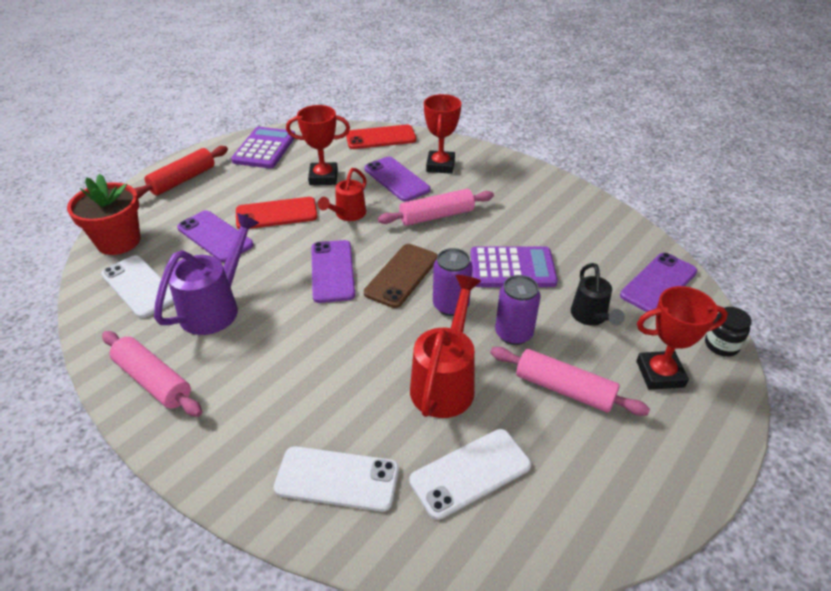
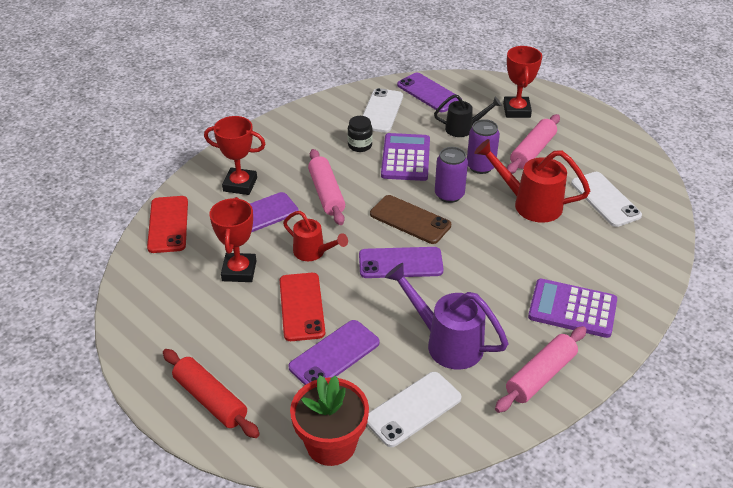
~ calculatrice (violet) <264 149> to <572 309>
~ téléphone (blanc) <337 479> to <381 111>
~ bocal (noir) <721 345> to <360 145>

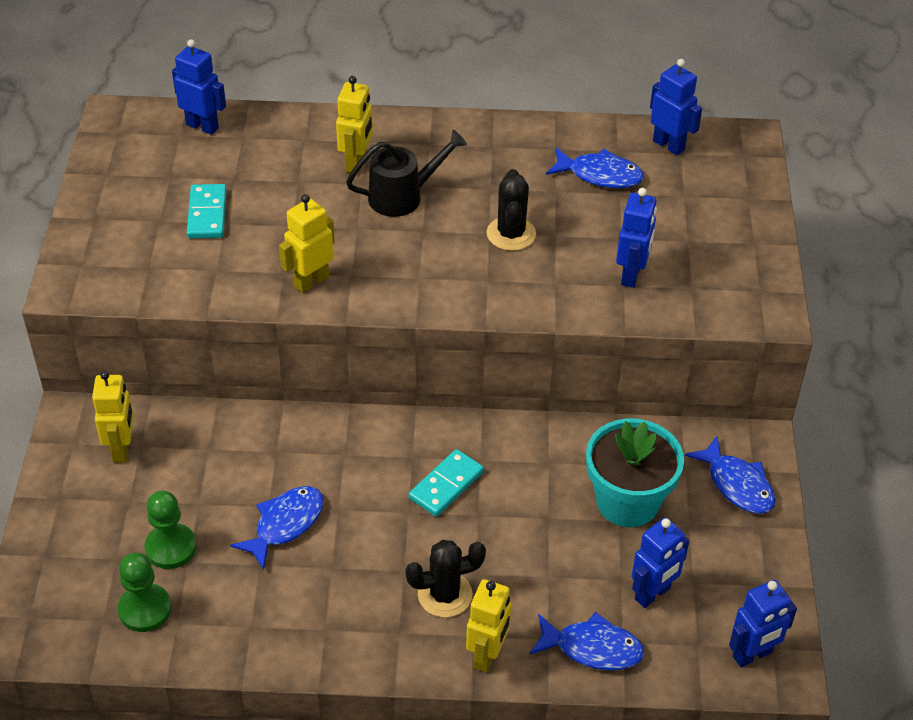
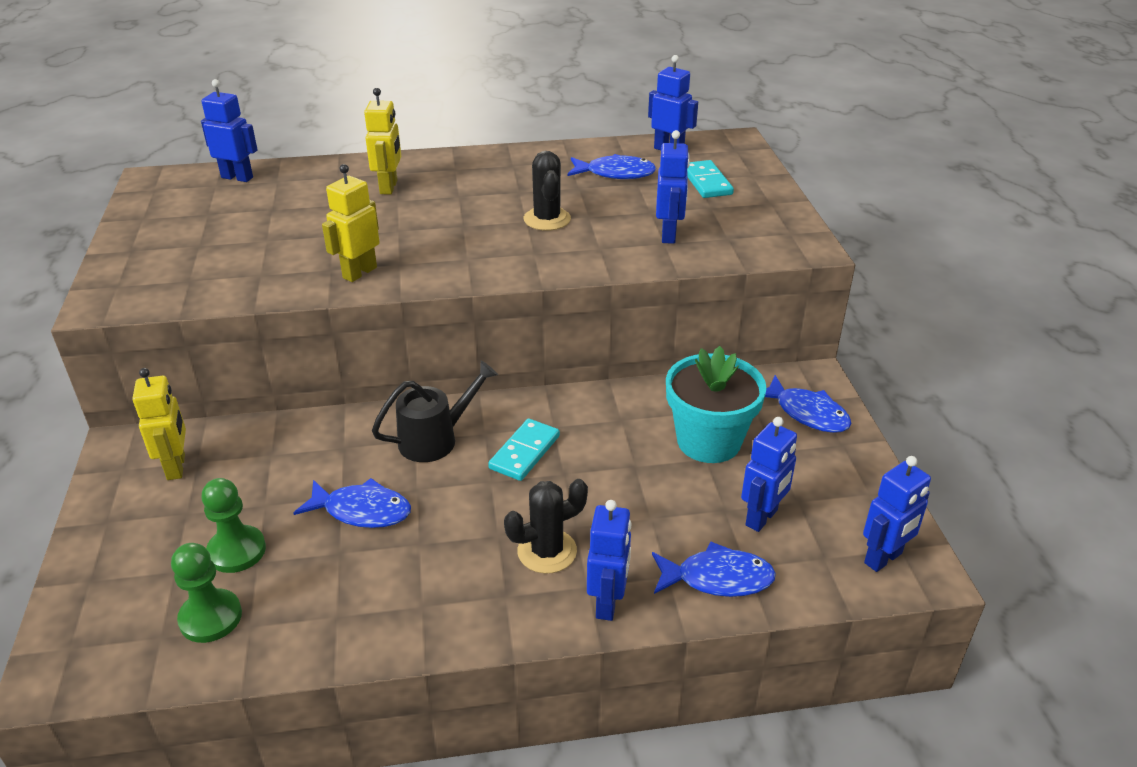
~ domino (turquoise) <207 214> to <706 182>
~ arrosoir (noir) <403 196> to <436 439>
~ robot (jaune) <487 655> to robot (bleu) <608 603>
~ poisson (bleu) <285 524> = <362 511> 75 degrees clockwise

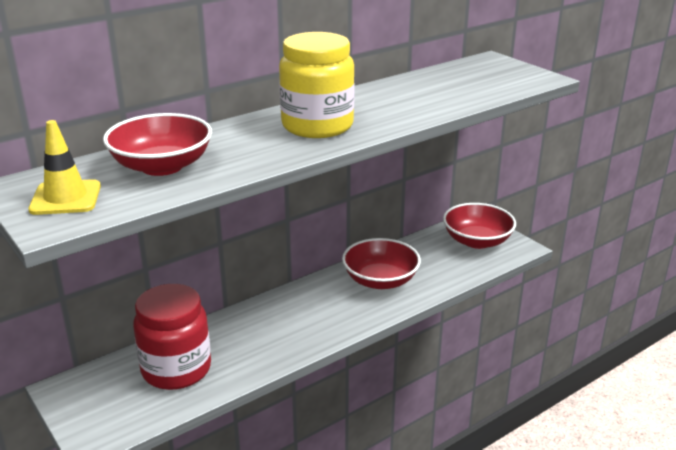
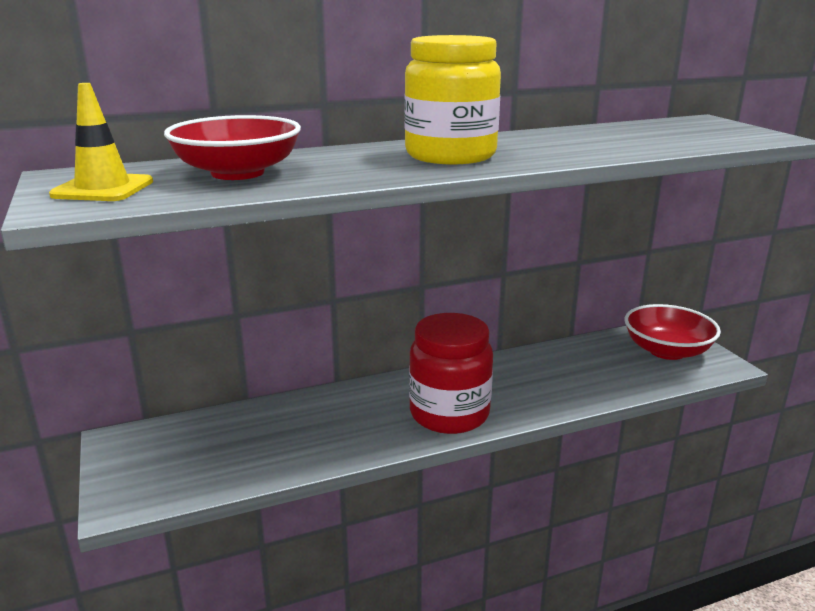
- bol (rouge) <380 280>
~ bocal (rouge) <176 369> to <449 414>

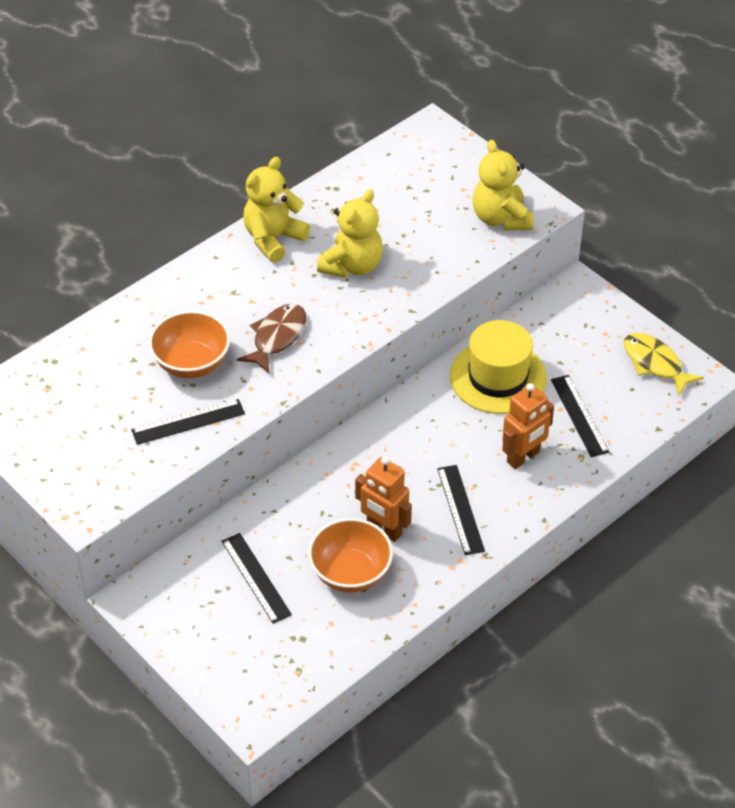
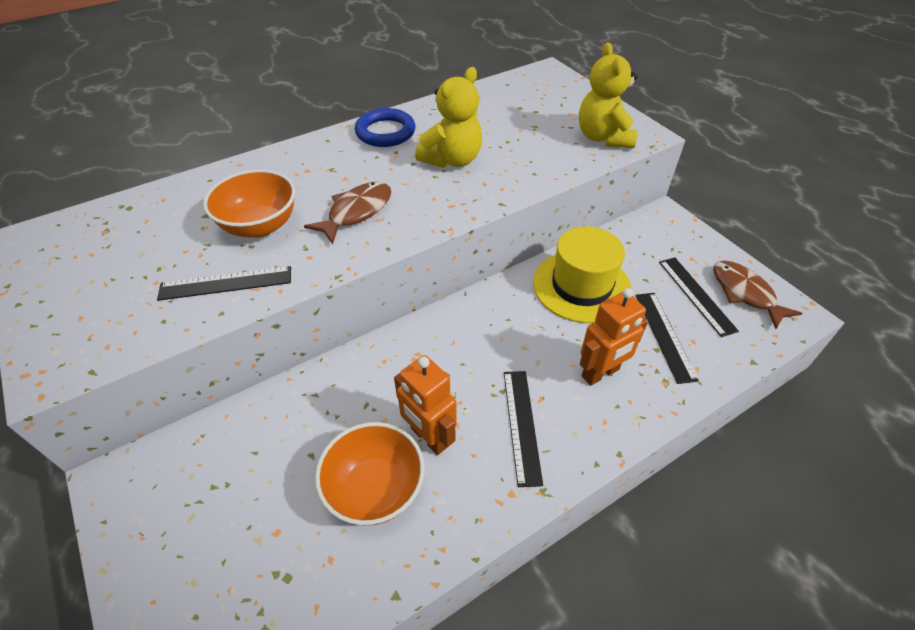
~ règle (noir) <255 578> to <696 295>
~ ours en peluche (jaune) <273 239> to anneau (bleu) <385 132>
~ poisson (jaune) <655 364> to poisson (marron) <745 293>

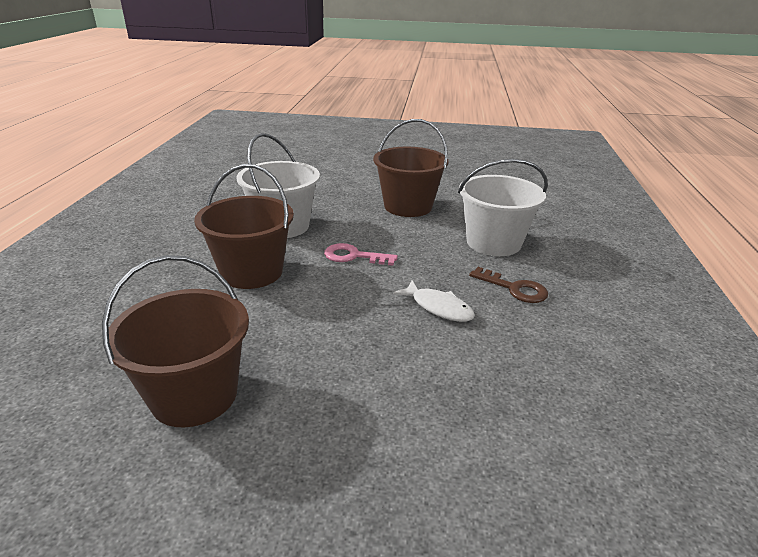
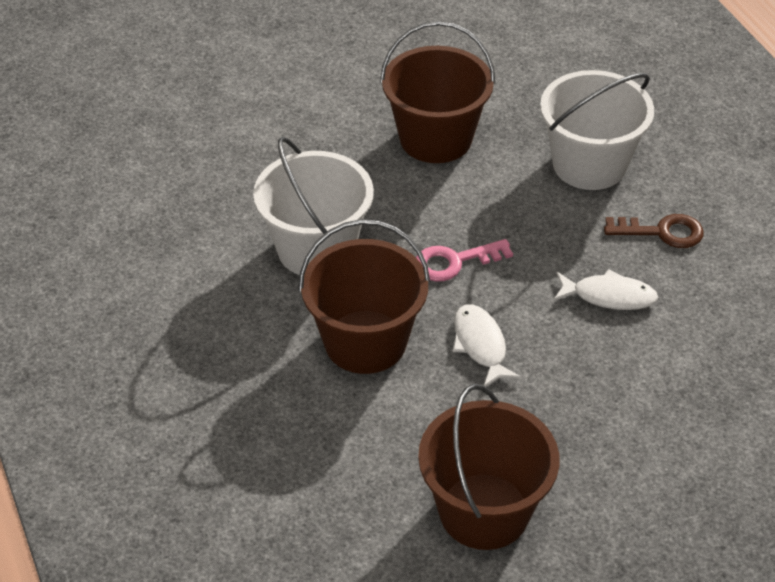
+ poisson (blanc) <480 345>

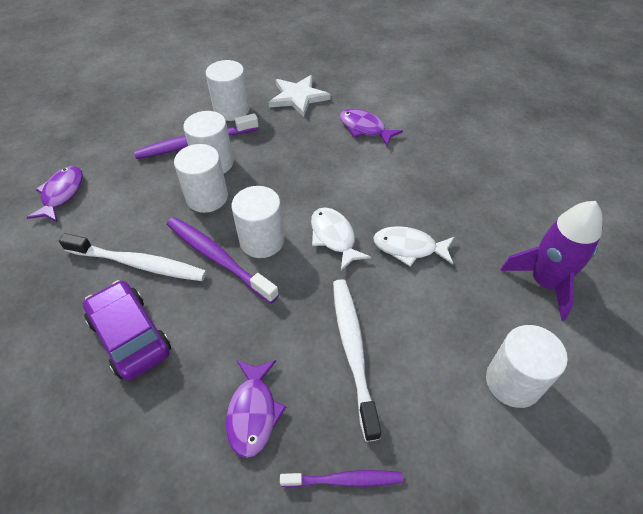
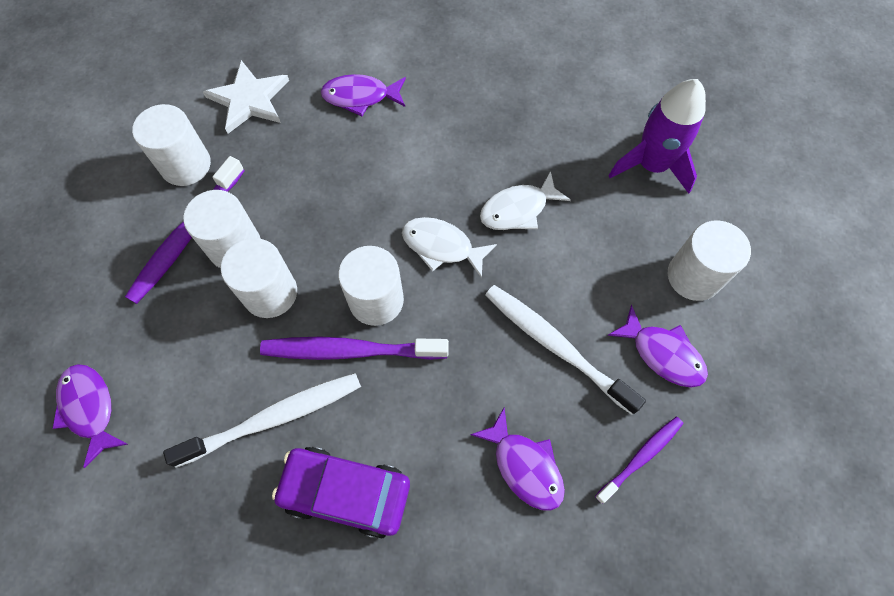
+ poisson (violet) <662 354>

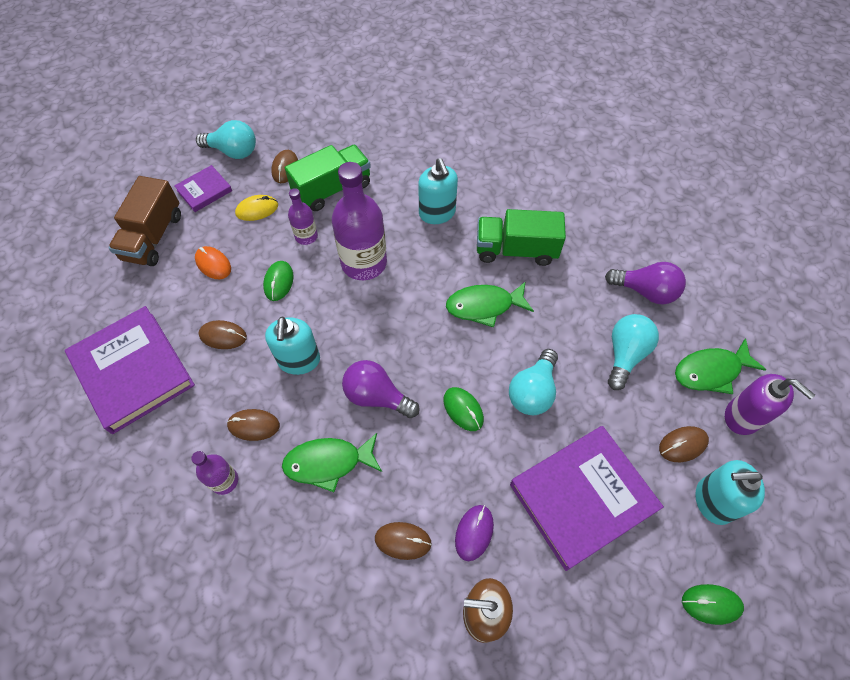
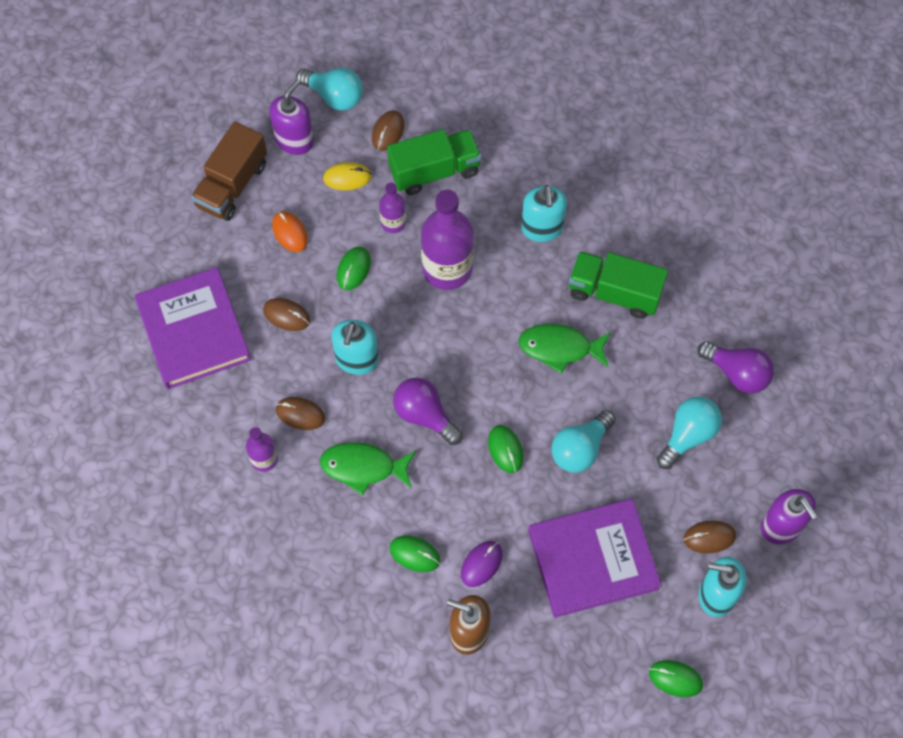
- poisson (vert) <711 371>
~ livre (violet) <204 190> to distributeur de savon (violet) <294 140>
~ souris (marron) <403 541> to souris (vert) <415 554>

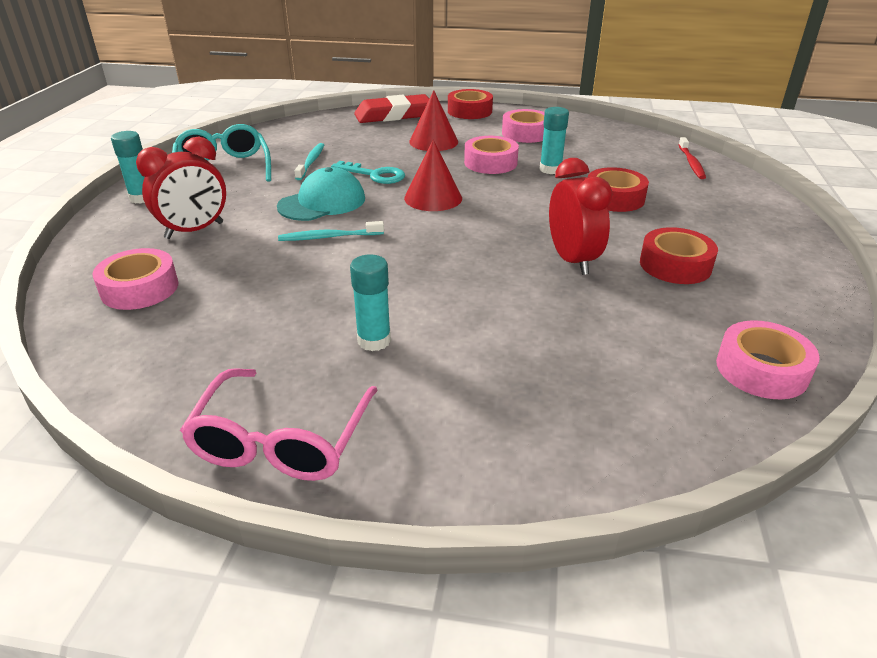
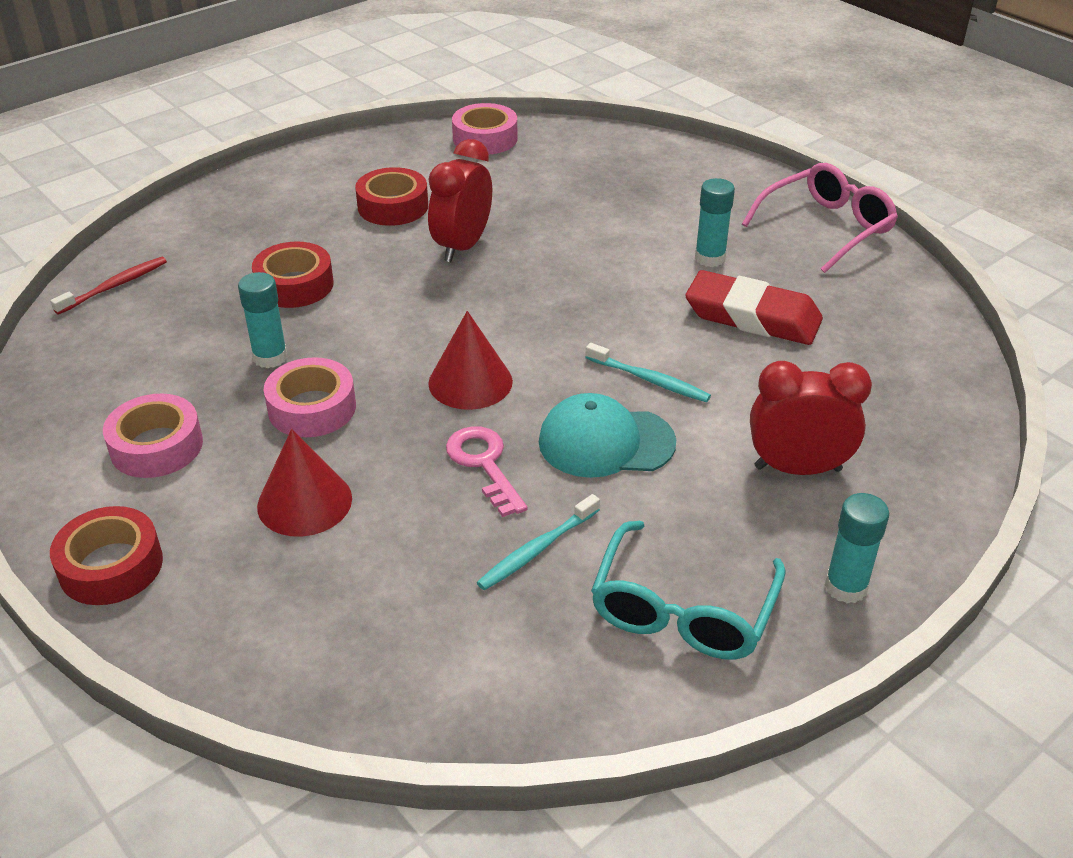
- ruban adhésif (rose) <140 288>
~ gomme (rouge) <393 115> to <752 316>
~ clé (turquoise) <375 175> to clé (rose) <484 464>

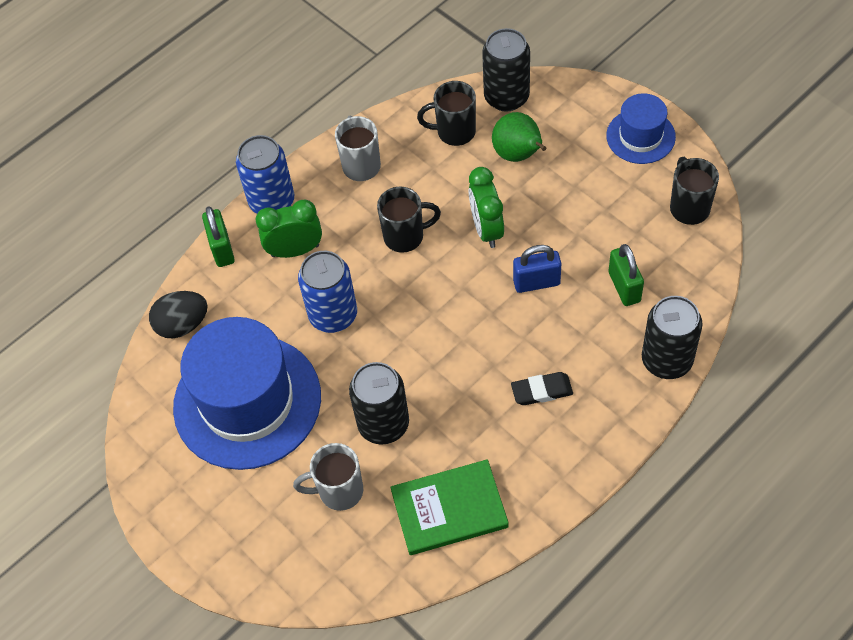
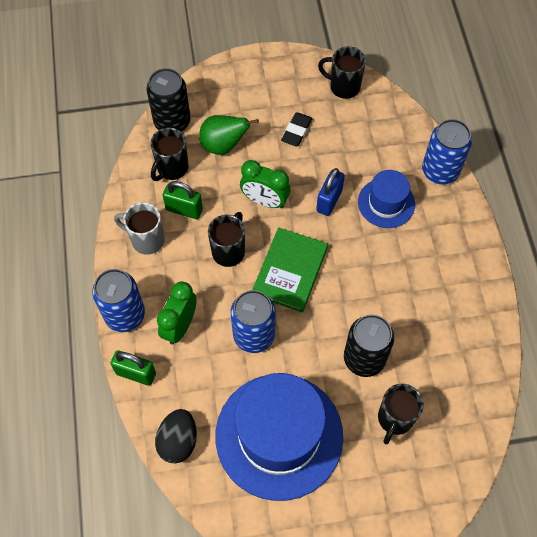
~ livre (vert) <449 509> to <290 271>
~ gomme (noir) <542 391> to <296 131>
~ chapeau (bleu) <640 136> to <386 203>
~ cadenas (vert) <624 287> to <184 209>
~ tasse (gris) <339 491> to tasse (noir) <394 419>
~ canette (noir) <666 360> to canette (bleu) <440 171>

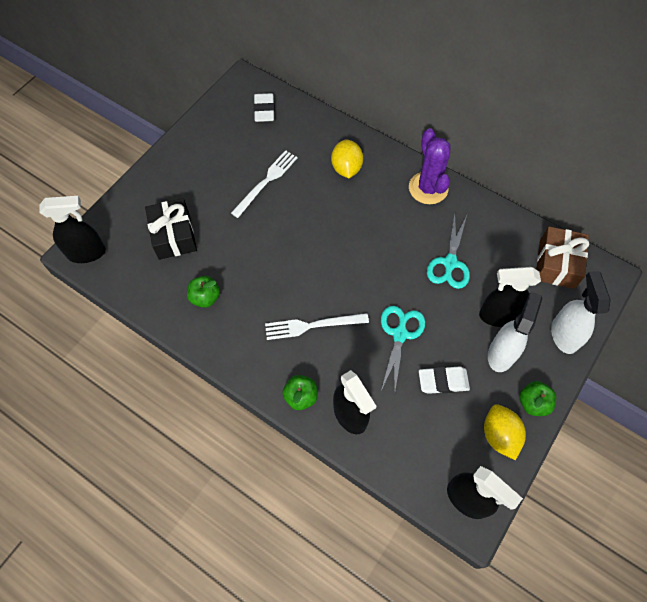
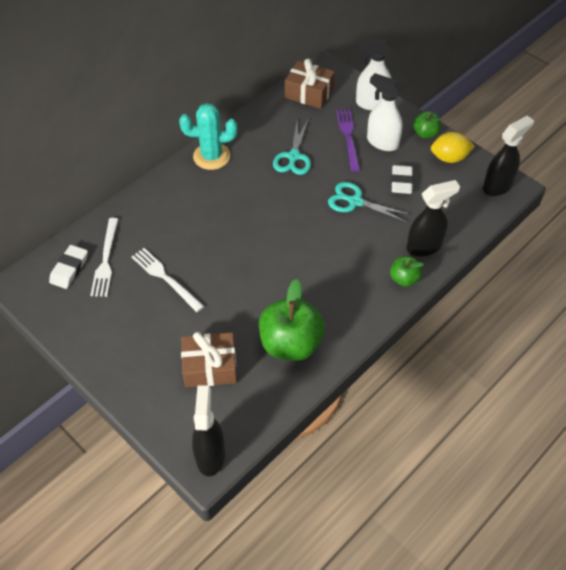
- citron (jaune) <346 168>
~ fourchette (blanc) <312 325> to <106 260>
~ vaporisateur (noir) <498 315> to fourchette (violet) <348 137>
~ cadeau (noir) <174 236> to cadeau (marron) <210 367>
~ cactus (violet) <428 188> to cactus (turquoise) <211 156>
~ gomme (blanc) <264 110> = <69 269> 75 degrees counterclockwise
~ ciseaux (turquoise) <450 263> = <293 157> 75 degrees clockwise
~ pomme (vert) <205 297> = <290 344> x1.96

